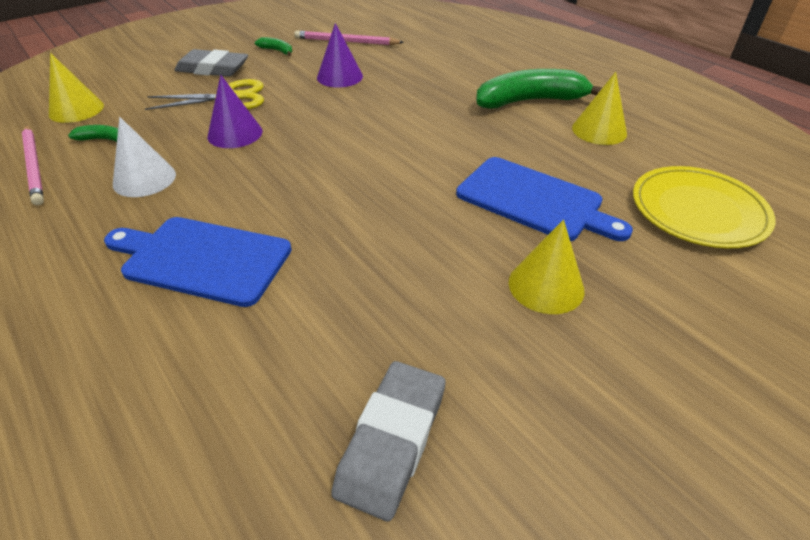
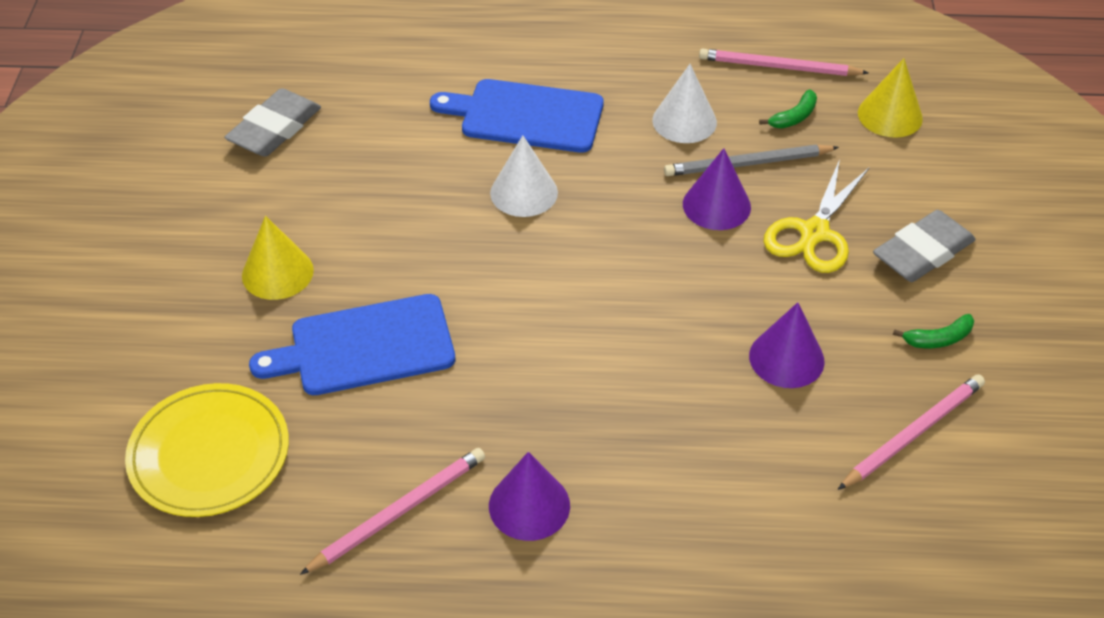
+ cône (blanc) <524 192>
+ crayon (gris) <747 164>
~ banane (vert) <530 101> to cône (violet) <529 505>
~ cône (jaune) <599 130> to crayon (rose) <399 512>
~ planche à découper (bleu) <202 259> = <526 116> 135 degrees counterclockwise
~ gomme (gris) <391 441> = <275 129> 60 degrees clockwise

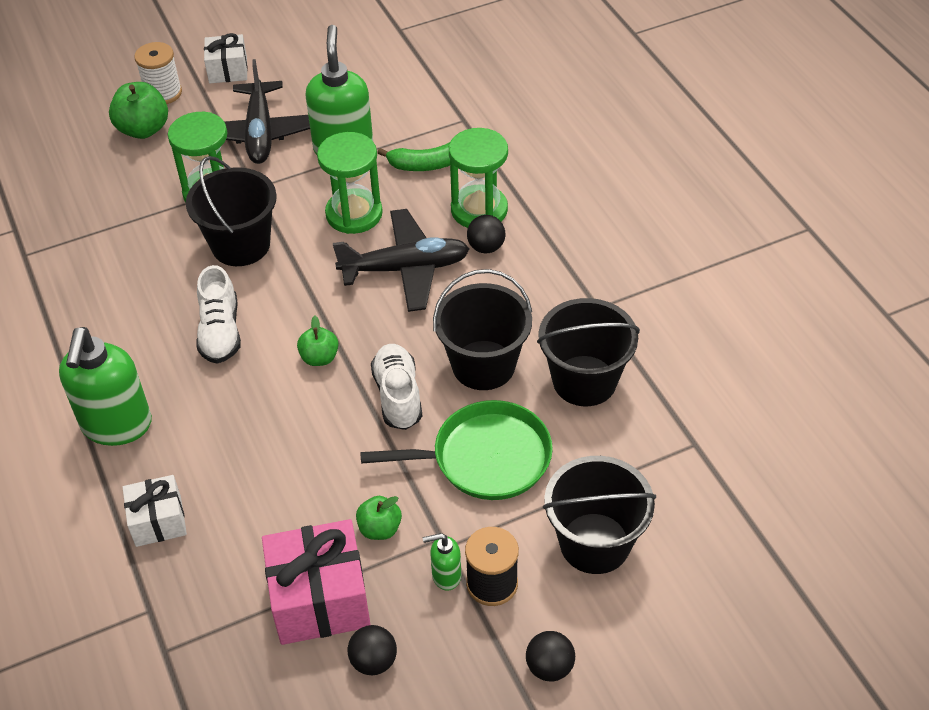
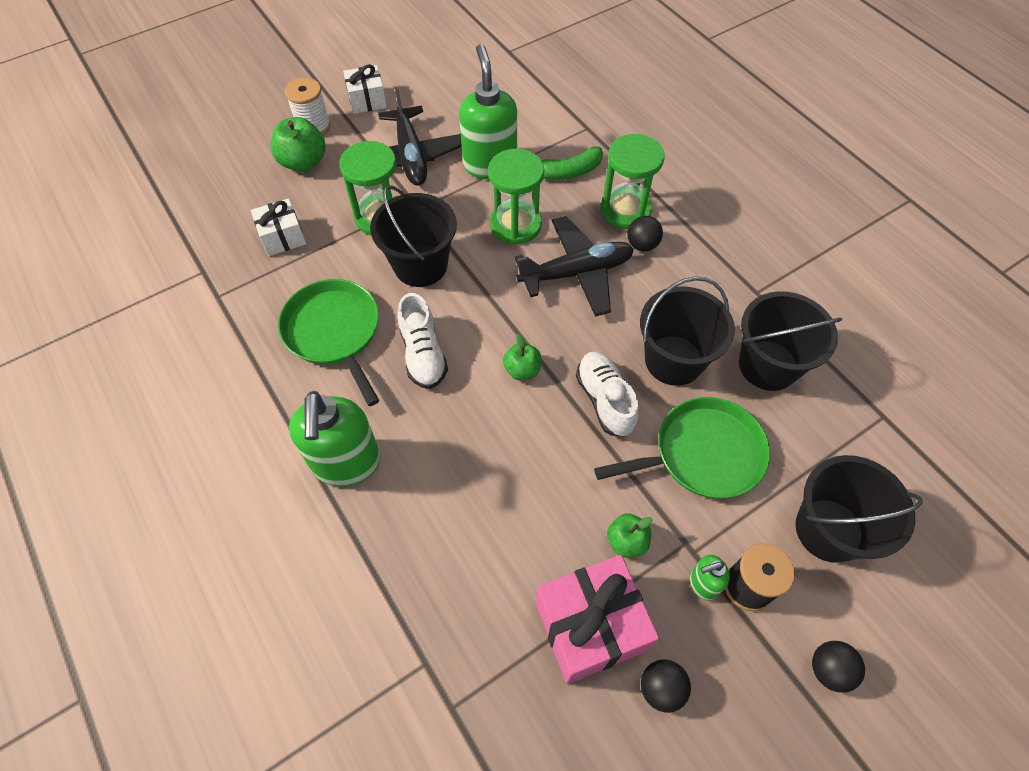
+ poêle (vert) <334 332>
~ cadeau (blanc) <158 521> to <283 237>

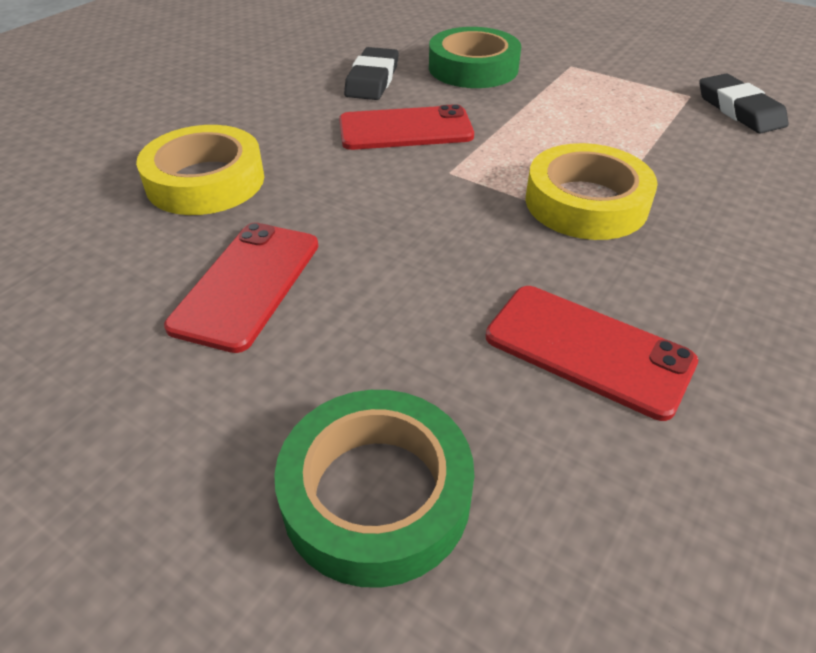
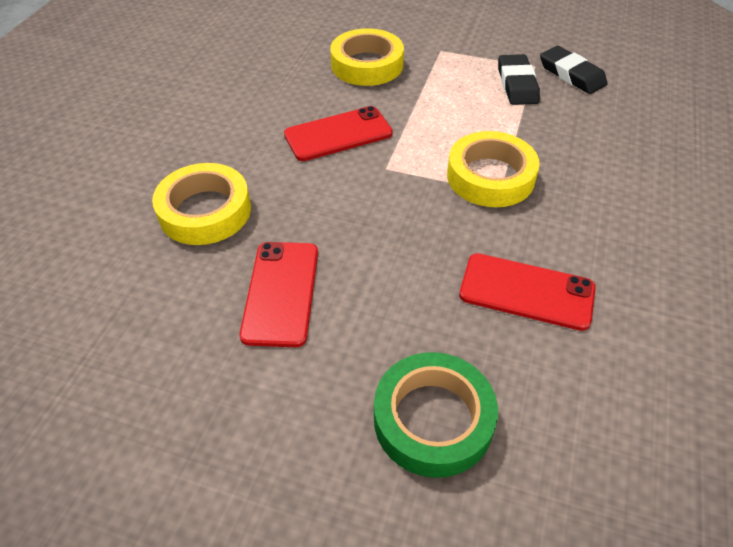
~ gomme (noir) <372 80> to <517 84>
~ ruban adhésif (vert) <473 68> to ruban adhésif (jaune) <367 65>

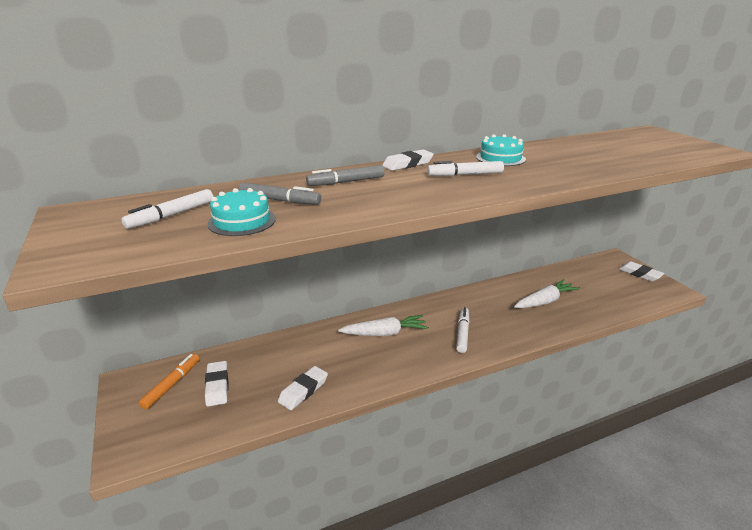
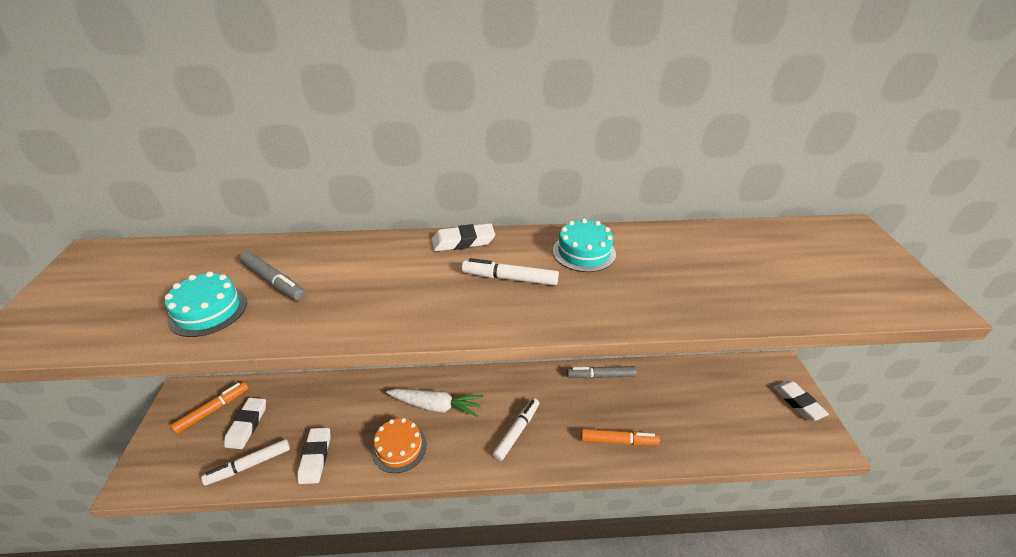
- carotte (blanc) <544 301>
+ gâteau (orange) <399 448>
+ feutre (orange) <618 441>
~ feutre (blanc) <171 215> to <249 465>
~ feutre (gris) <346 182> to <600 376>
~ gomme (blanc) <303 390> = <315 457> 60 degrees counterclockwise

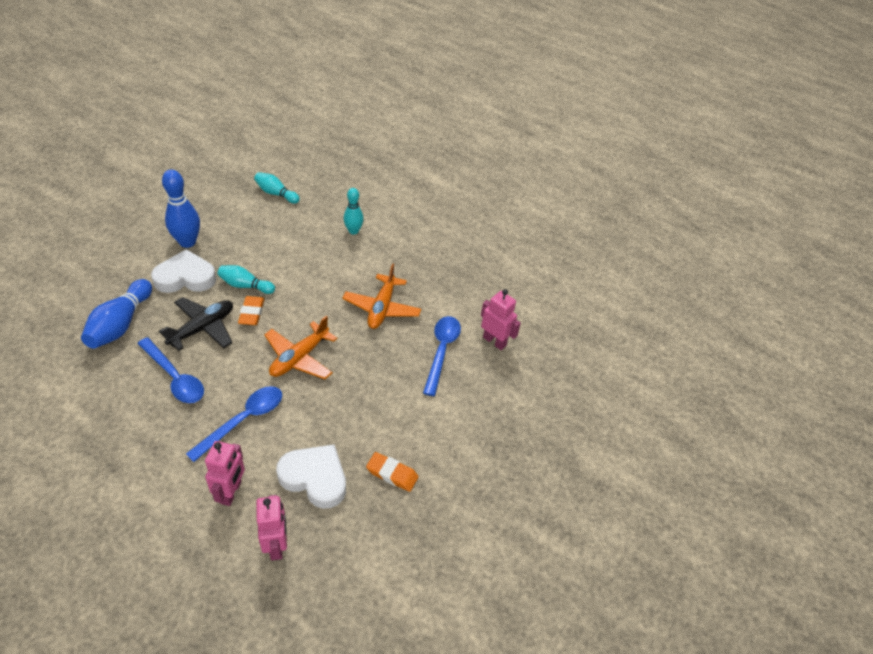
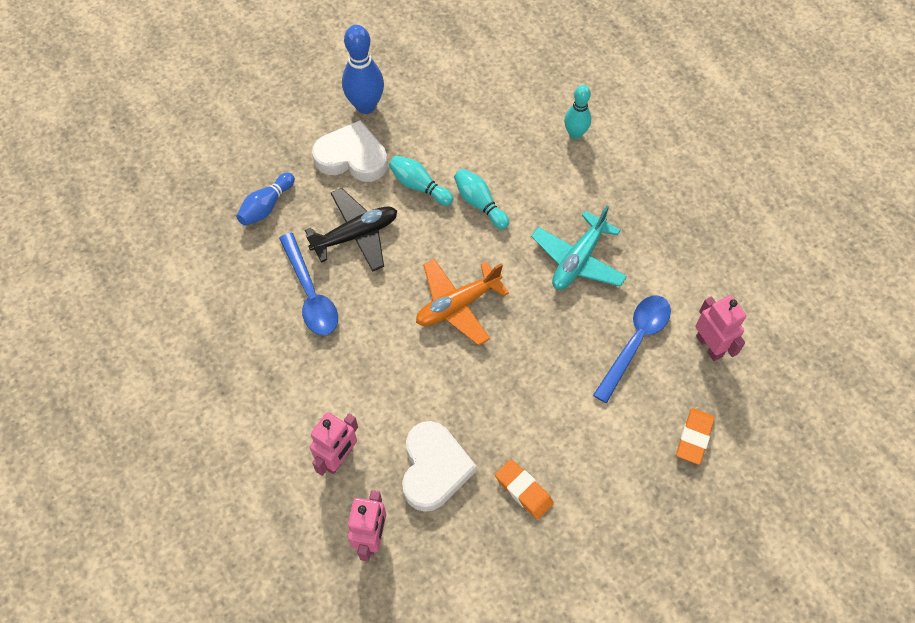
- cuillère (bleu) <243 420>
~ gomme (orange) <252 313> to <694 437>
~ quille (turquoise) <276 194> to <479 203>
~ avion (orange) <382 308> to avion (turquoise) <578 260>
~ cœur (blanc) <315 478> = <434 468> 45 degrees clockwise
~ quille (bleu) <121 324> = <266 206> x0.64

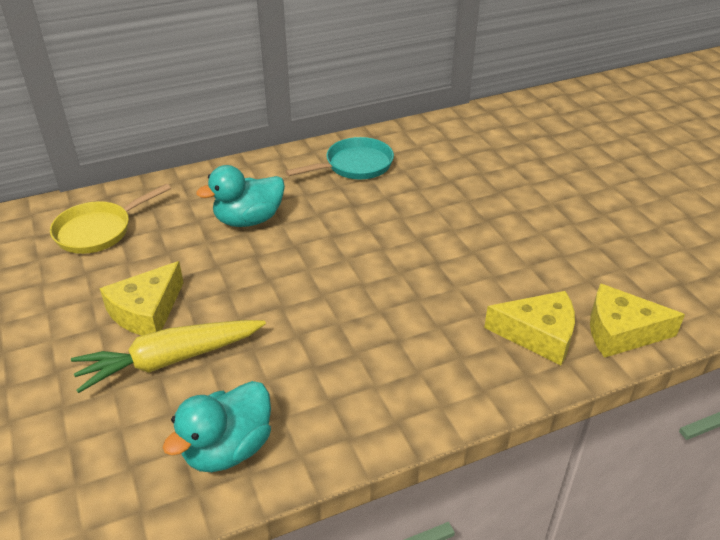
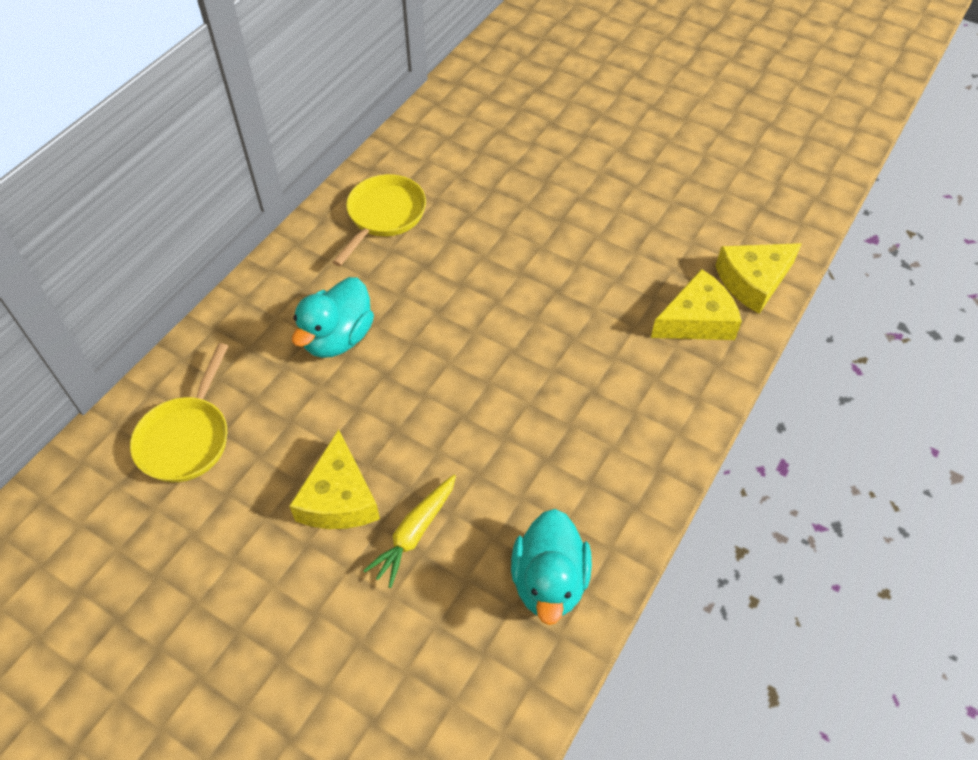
~ poêle (turquoise) <355 165> to poêle (jaune) <384 216>
~ carotte (jaune) <170 360> = <415 533> x0.64

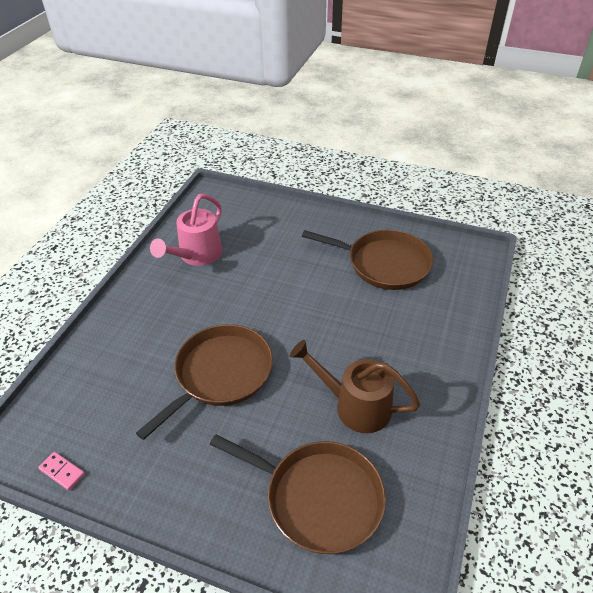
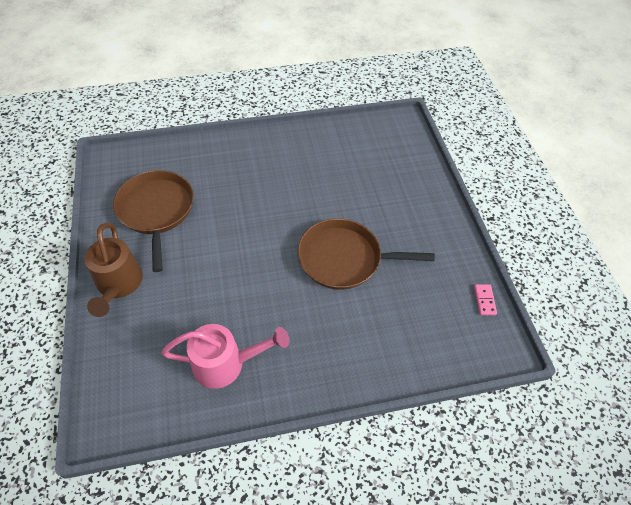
- poêle (marron) <318 498>
~ arrosoir (marron) <355 405> to <118 285>

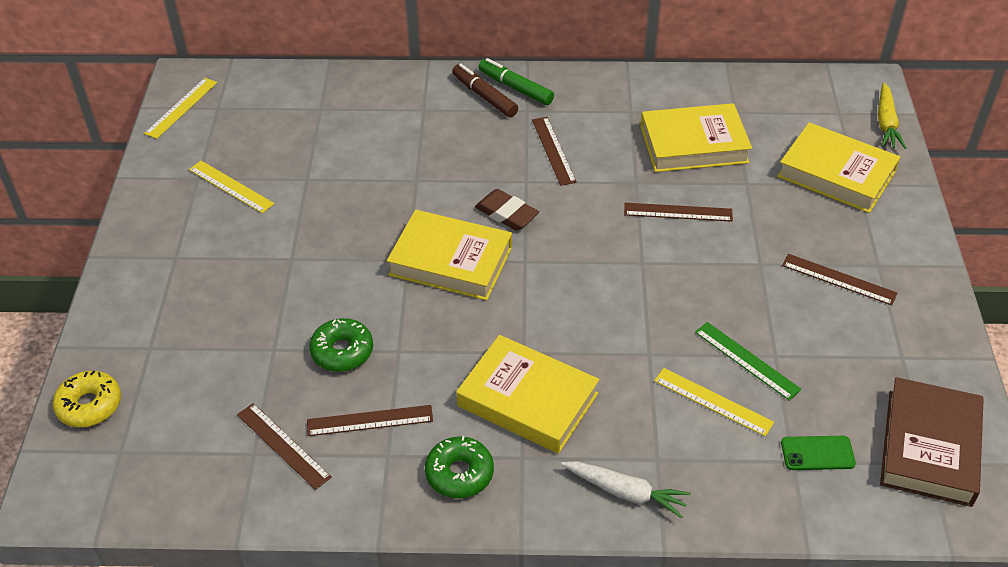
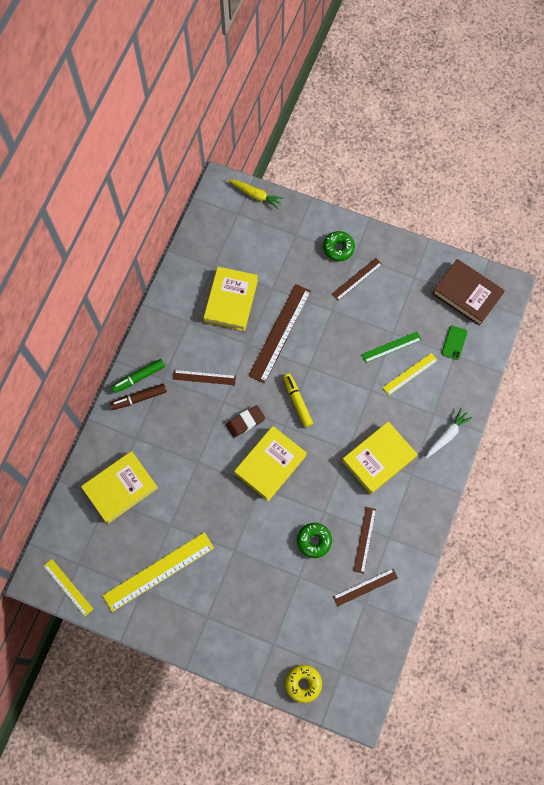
+ feutre (jaune) <297 401>
~ beignet (vert) <459 473> to <338 248>
~ livre (jaune) <836 174> to <120 488>
~ règle (jaune) <231 187> = <159 572> x1.77
~ règle (marron) <678 212> = <280 333> x1.77

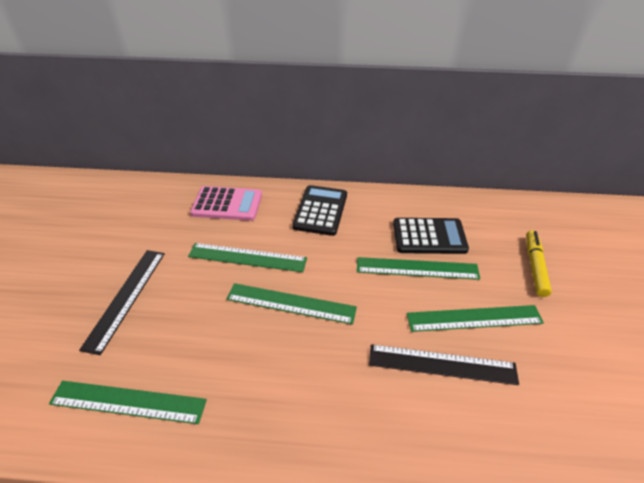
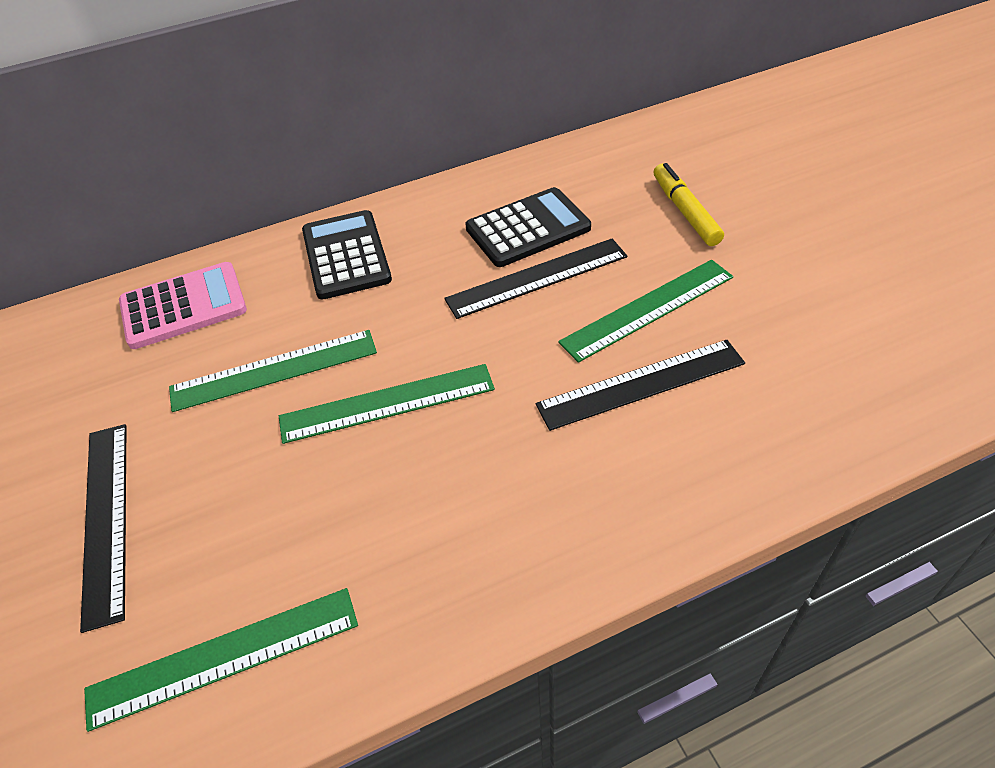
~ règle (vert) <417 268> to règle (noir) <537 278>

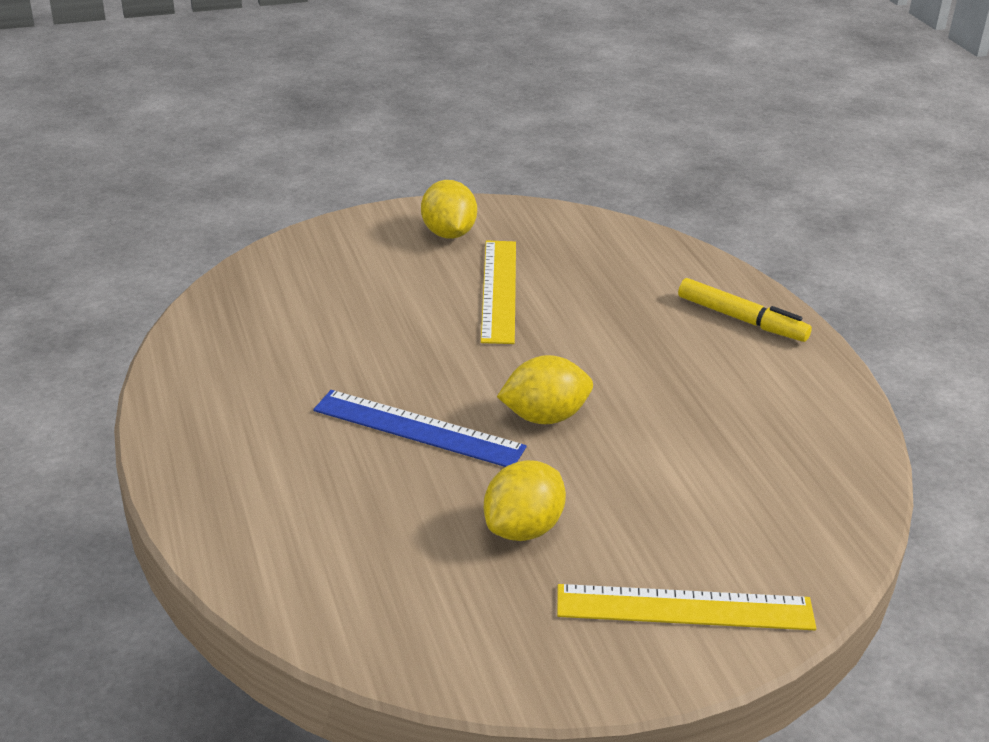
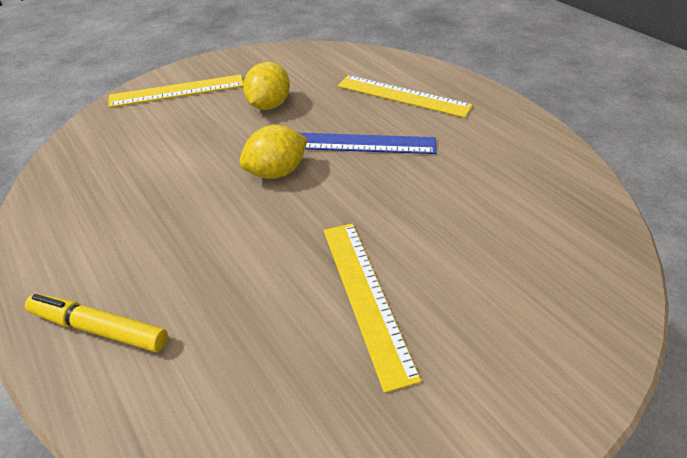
- citron (jaune) <448 233>
+ règle (jaune) <403 96>

